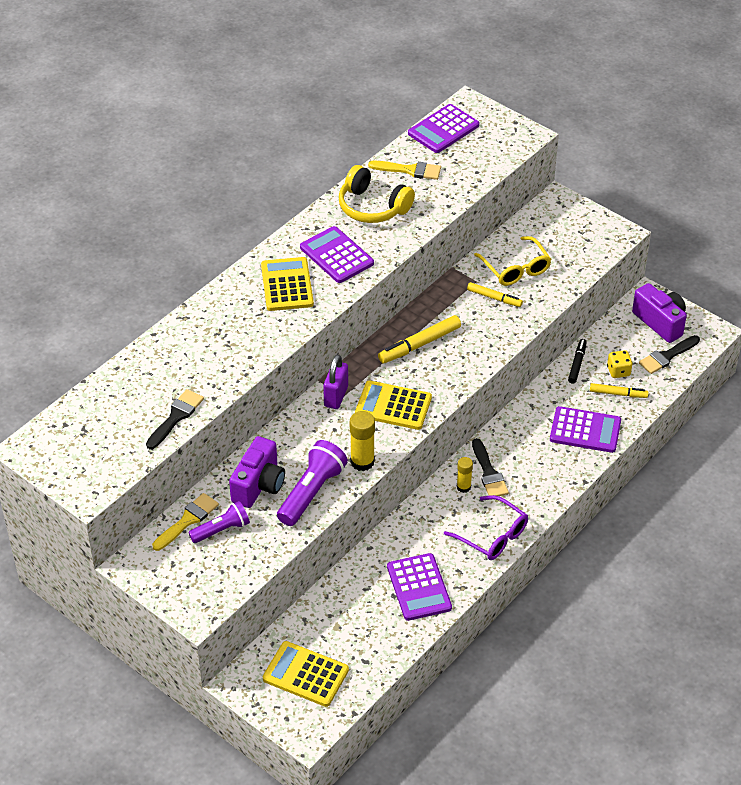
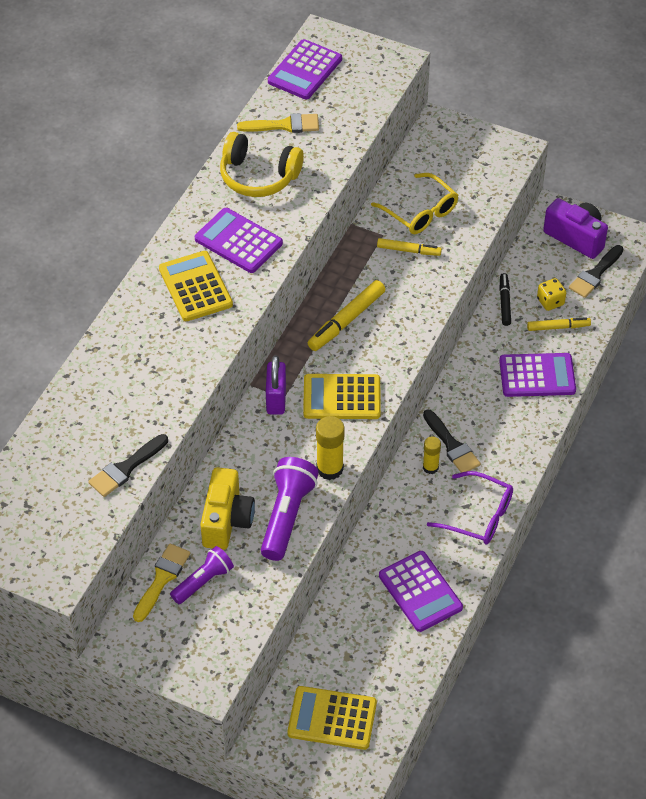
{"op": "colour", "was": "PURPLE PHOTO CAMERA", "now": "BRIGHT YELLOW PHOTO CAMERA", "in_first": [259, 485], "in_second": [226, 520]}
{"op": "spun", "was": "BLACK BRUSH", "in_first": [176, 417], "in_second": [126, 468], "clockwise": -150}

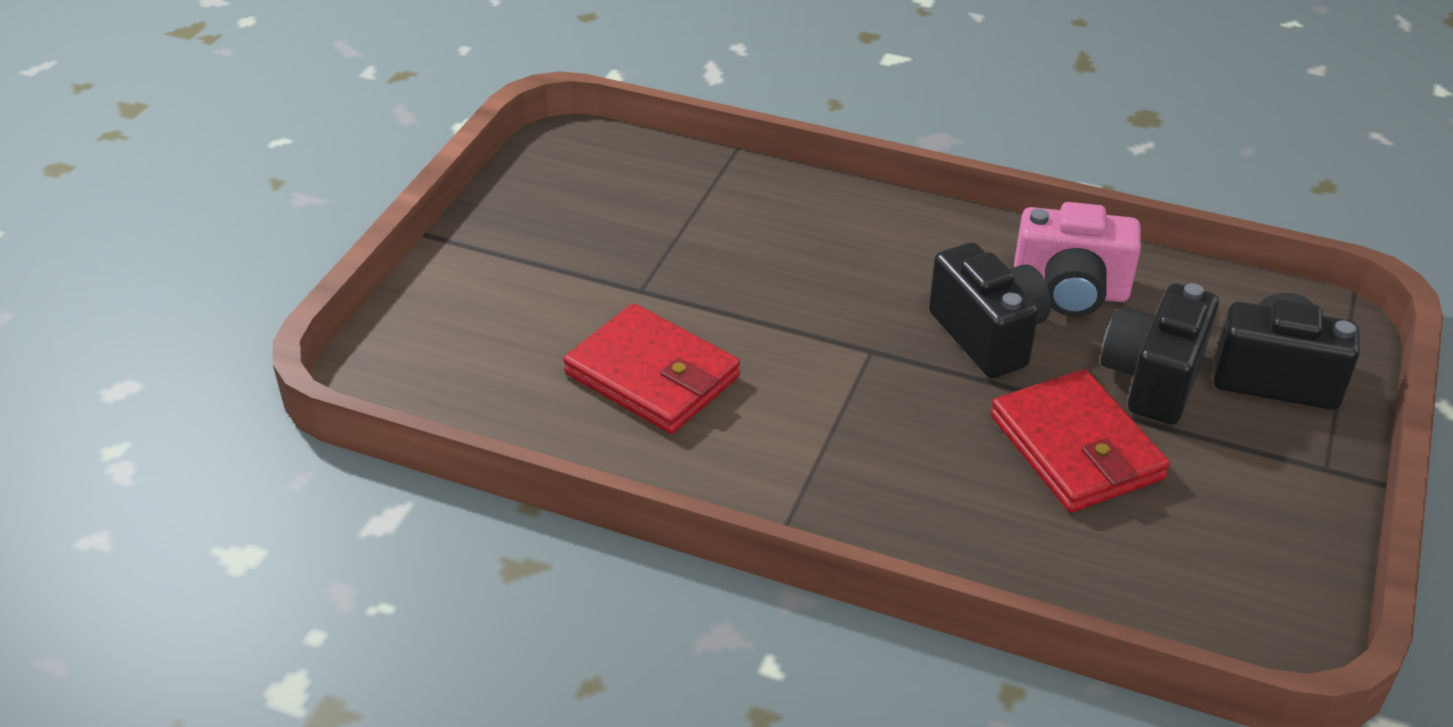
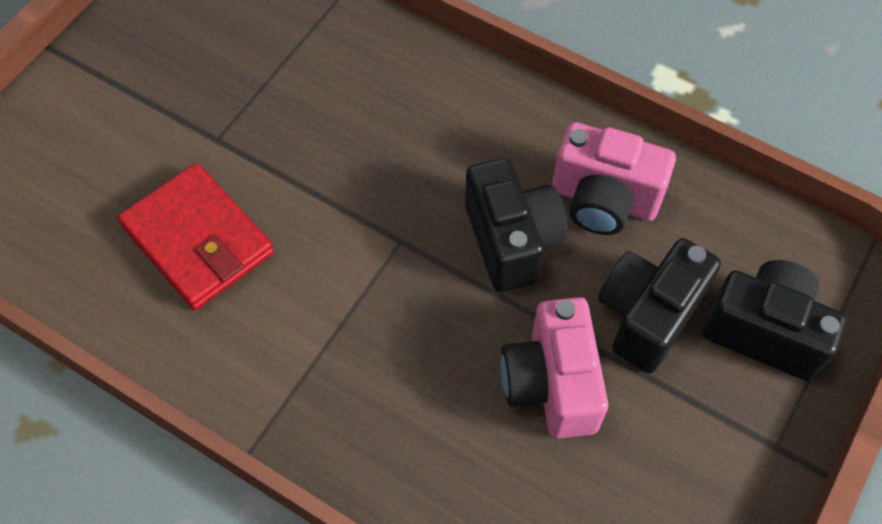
{"op": "exchanged", "was": "SCARLET CARD WALLET", "now": "ROSE-PINK PHOTO CAMERA", "in_first": [1076, 447], "in_second": [551, 384]}

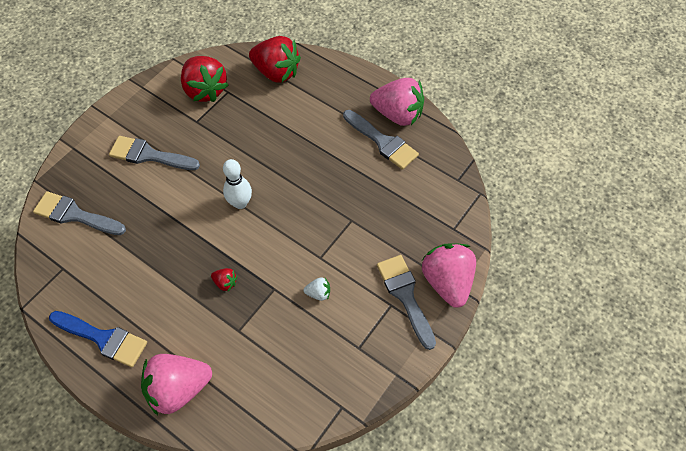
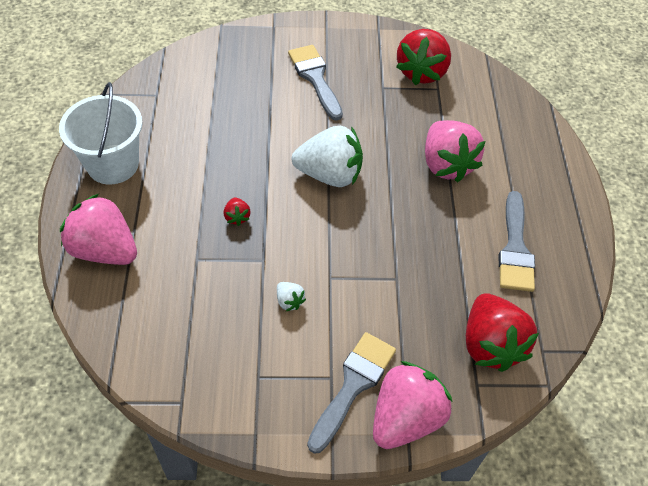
{"op": "missing", "was": "GREY BRUSH", "in_first": [75, 215]}
{"op": "relocated", "was": "SCARLET TOY STRAWBERRY", "in_first": [276, 72], "in_second": [490, 345]}
{"op": "relocated", "was": "ROSE-PINK TOY STRAWBERRY", "in_first": [397, 114], "in_second": [446, 164]}
{"op": "exchanged", "was": "ROYAL BLUE BRUSH", "now": "WHITE SAND BUCKET", "in_first": [103, 338], "in_second": [113, 164]}
{"op": "exchanged", "was": "WHITE TENPIN", "now": "WHITE TOY STRAWBERRY", "in_first": [240, 203], "in_second": [329, 174]}

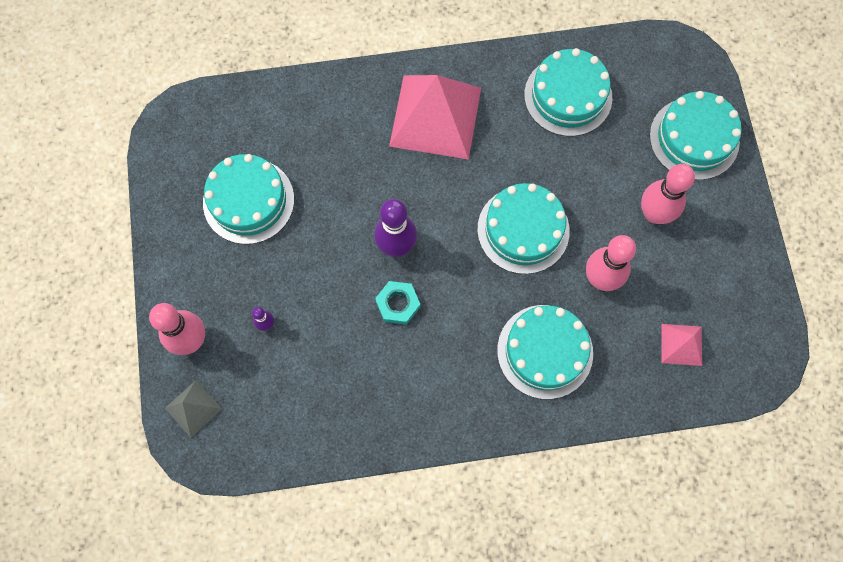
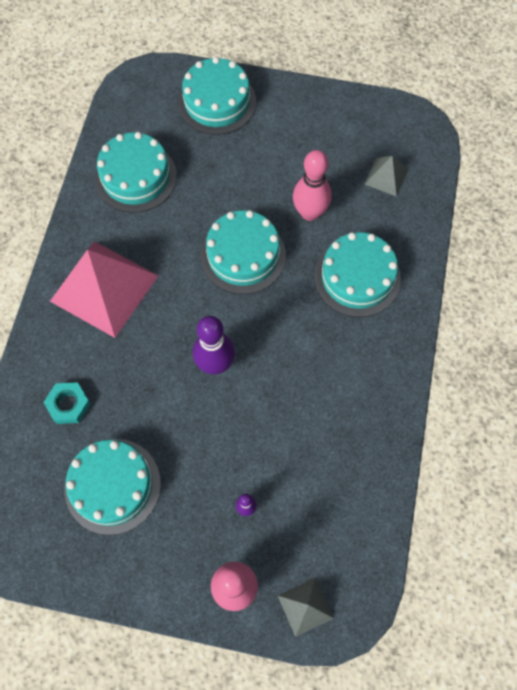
{"op": "missing", "was": "ROSE-PINK TENPIN", "in_first": [654, 214]}
{"op": "relocated", "was": "TEAL NUT", "in_first": [398, 304], "in_second": [68, 404]}
{"op": "colour", "was": "ROSE-PINK PYRAMID SHAPE", "now": "GREY PYRAMID SHAPE", "in_first": [681, 344], "in_second": [386, 176]}

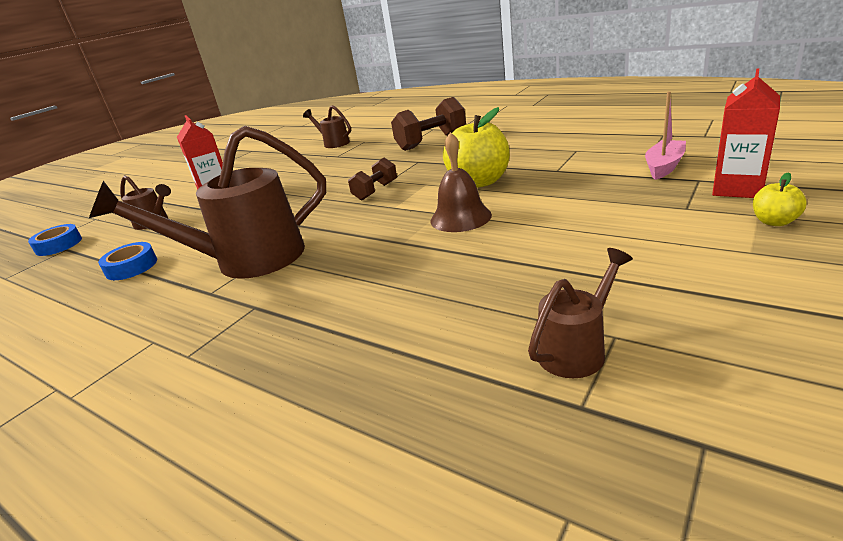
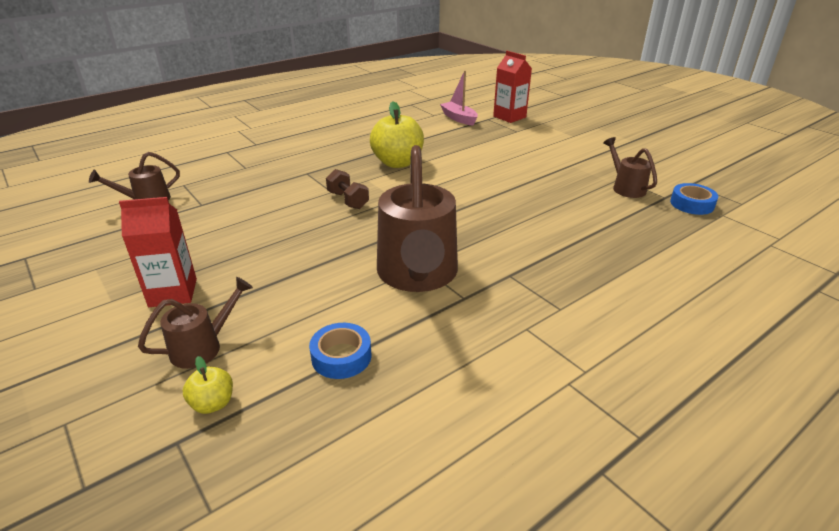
{"op": "missing", "was": "RUSSET DUMBBELL", "in_first": [431, 142]}
{"op": "missing", "was": "RUSSET SCHOOL BELL", "in_first": [460, 217]}
{"op": "relocated", "was": "ROYAL BLUE ROLL OF TAPE", "in_first": [59, 245], "in_second": [692, 204]}
{"op": "relocated", "was": "BRIGHT YELLOW APPLE", "in_first": [774, 222], "in_second": [213, 403]}

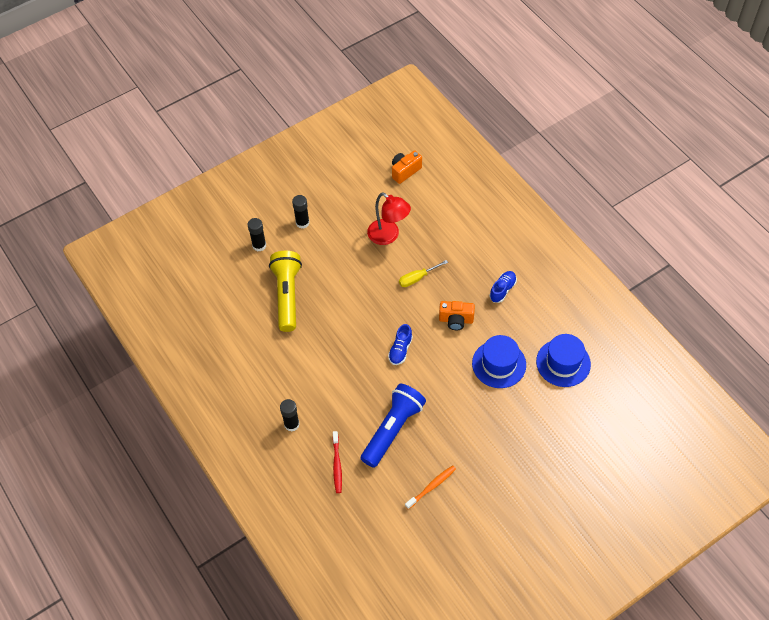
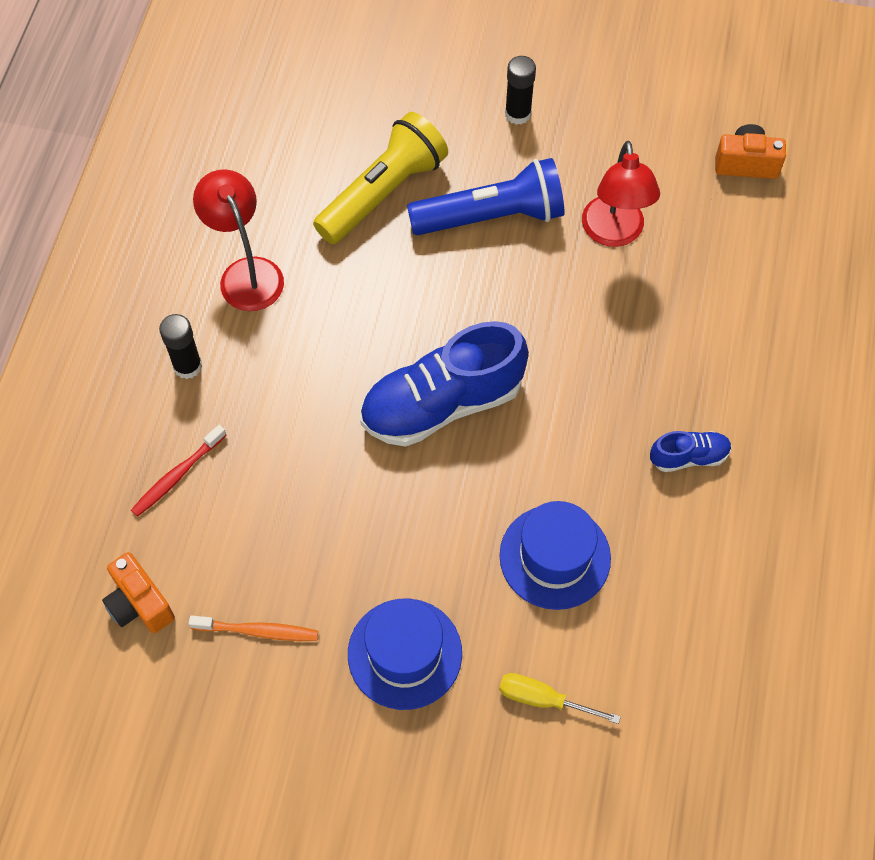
{"op": "missing", "was": "BLACK GLUE", "in_first": [259, 245]}
{"op": "appeared", "now": "SCARLET LAMP", "in_second": [246, 273]}
{"op": "relocated", "was": "ROYAL BLUE FLASHLIGHT", "in_first": [392, 429], "in_second": [491, 216]}
{"op": "relocated", "was": "BRIGHT YELLOW FLAT SCREWDRIVER", "in_first": [417, 278], "in_second": [543, 699]}
{"op": "relocated", "was": "ORANGE-COLOURED PHOTO CAMERA", "in_first": [456, 320], "in_second": [139, 604]}
{"op": "relocated", "was": "ROYAL BLUE HAT", "in_first": [563, 363], "in_second": [404, 653]}
{"op": "size", "was": "ROYAL BLUE SNEAKER", "in_first": [400, 350], "in_second": [442, 404], "ratio": 2.13}

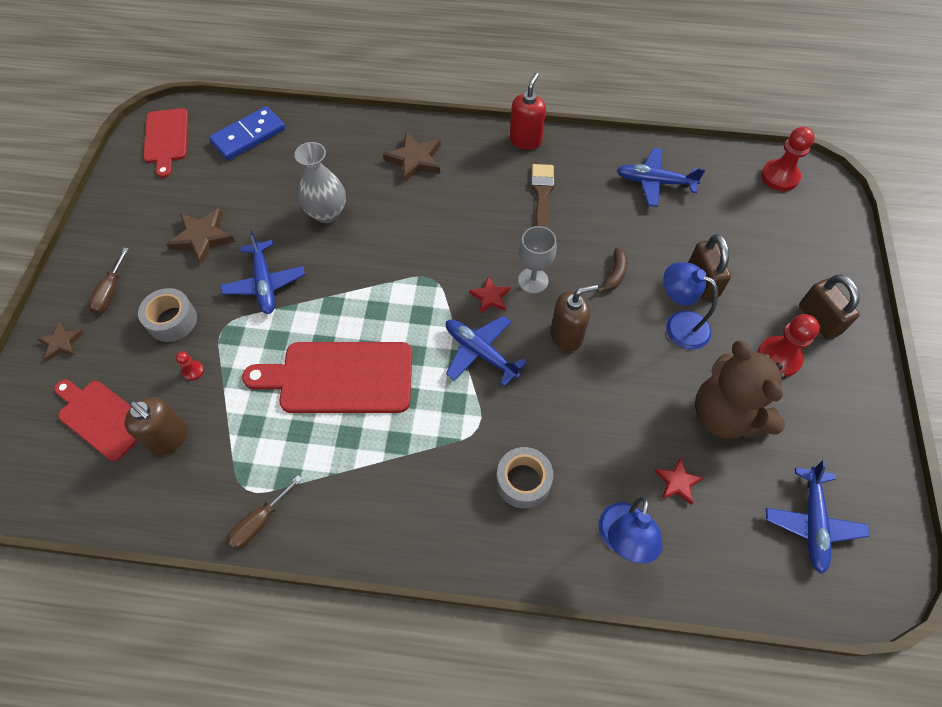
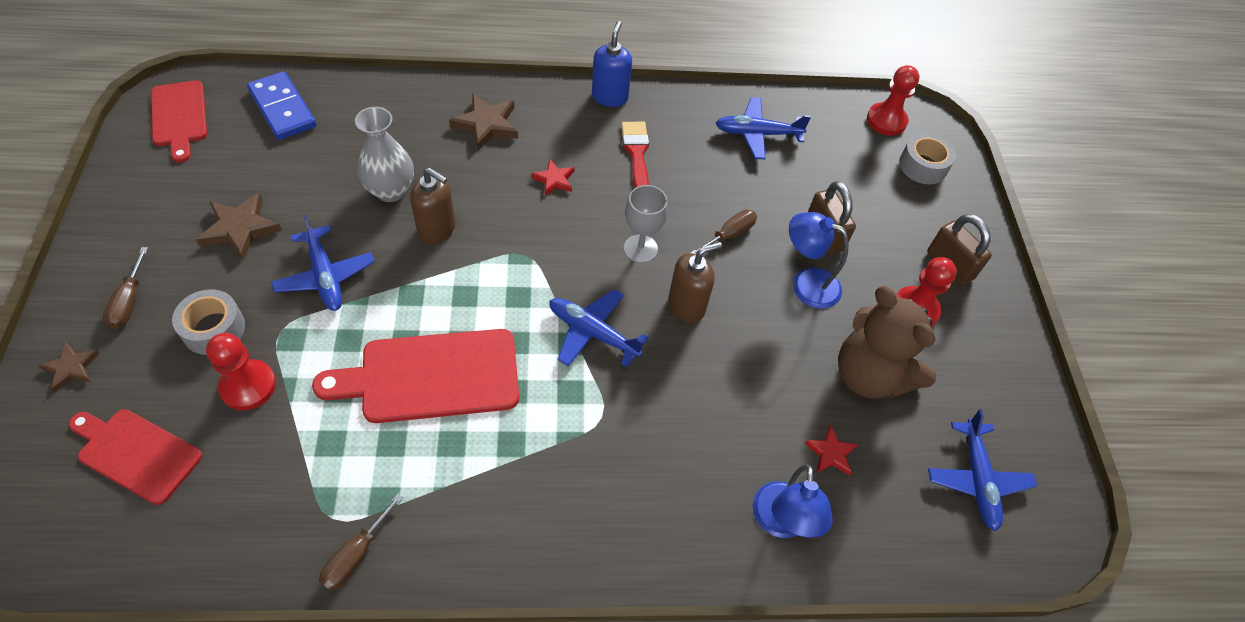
{"op": "relocated", "was": "RUSSET SOAP DISPENSER", "in_first": [169, 438], "in_second": [437, 230]}
{"op": "relocated", "was": "SCARLET STAR SHAPE", "in_first": [490, 297], "in_second": [554, 180]}
{"op": "relocated", "was": "GREY ROLL OF TAPE", "in_first": [523, 481], "in_second": [923, 166]}
{"op": "exchanged", "was": "RUSSET BANANA", "now": "RUSSET FLAT SCREWDRIVER", "in_first": [615, 274], "in_second": [729, 235]}
{"op": "colour", "was": "SCARLET SOAP DISPENSER", "now": "ROYAL BLUE SOAP DISPENSER", "in_first": [525, 140], "in_second": [610, 97]}
{"op": "colour", "was": "RUSSET BRUSH", "now": "SCARLET BRUSH", "in_first": [542, 194], "in_second": [636, 154]}
{"op": "spun", "was": "ROYAL BLUE DOMINO", "in_first": [248, 136], "in_second": [283, 108], "clockwise": -75}
{"op": "size", "was": "SCARLET CHESS PAWN", "in_first": [193, 371], "in_second": [248, 386], "ratio": 2.07}

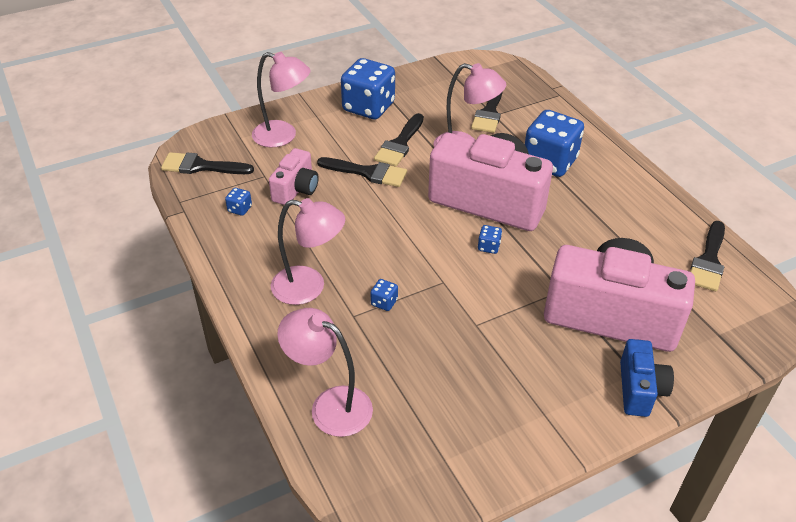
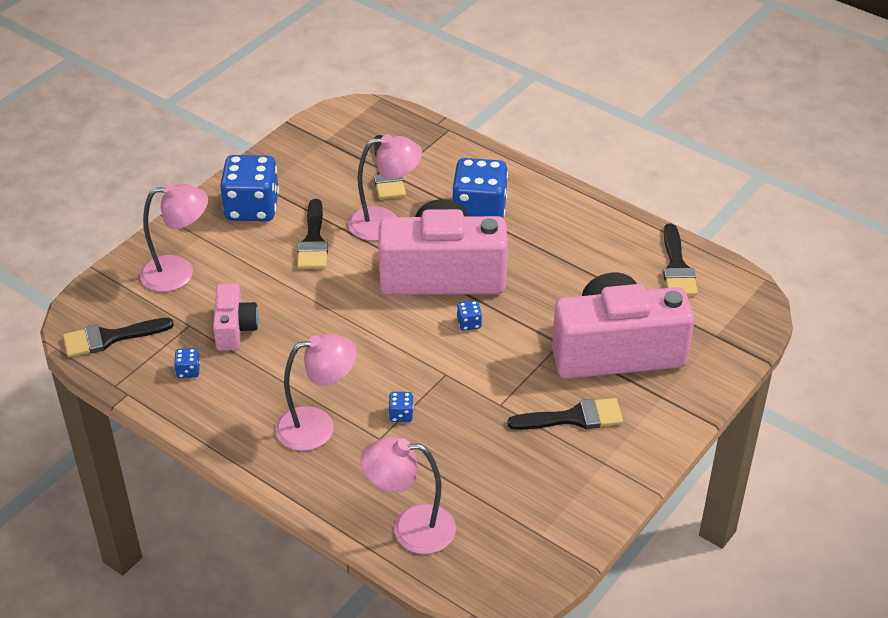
{"op": "missing", "was": "ROYAL BLUE PHOTO CAMERA", "in_first": [639, 389]}
{"op": "relocated", "was": "BLACK BRUSH", "in_first": [367, 173], "in_second": [573, 418]}

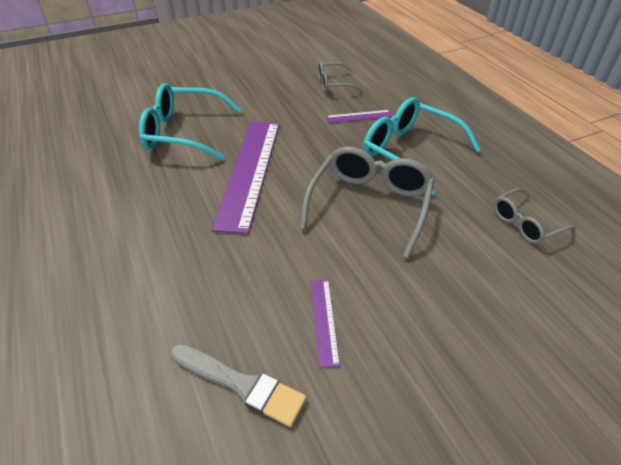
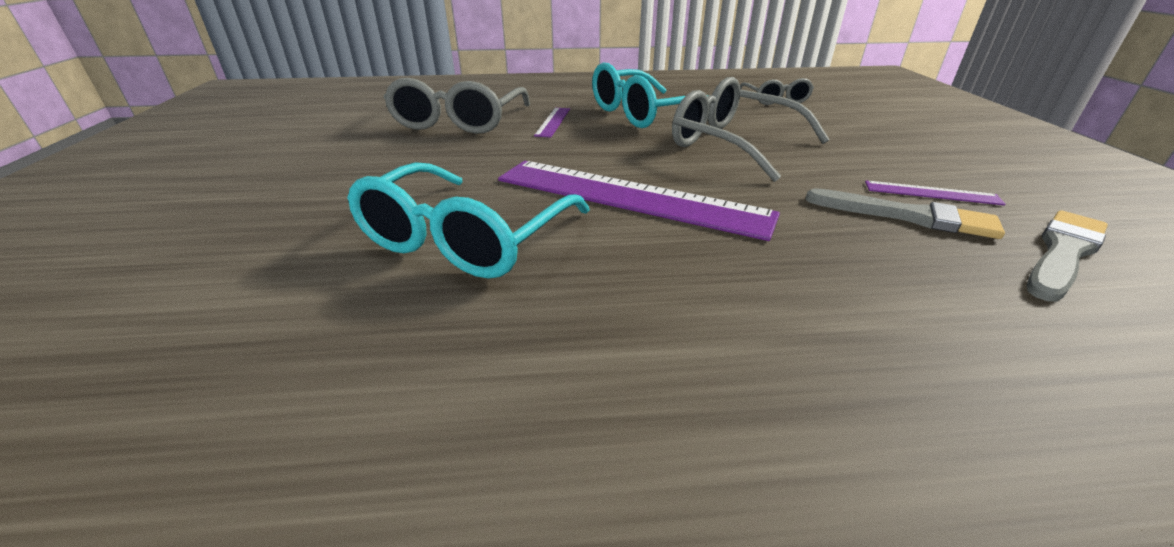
{"op": "appeared", "now": "GREY BRUSH", "in_second": [907, 216]}
{"op": "size", "was": "GREY SPECTACLES", "in_first": [333, 84], "in_second": [459, 121], "ratio": 1.78}

